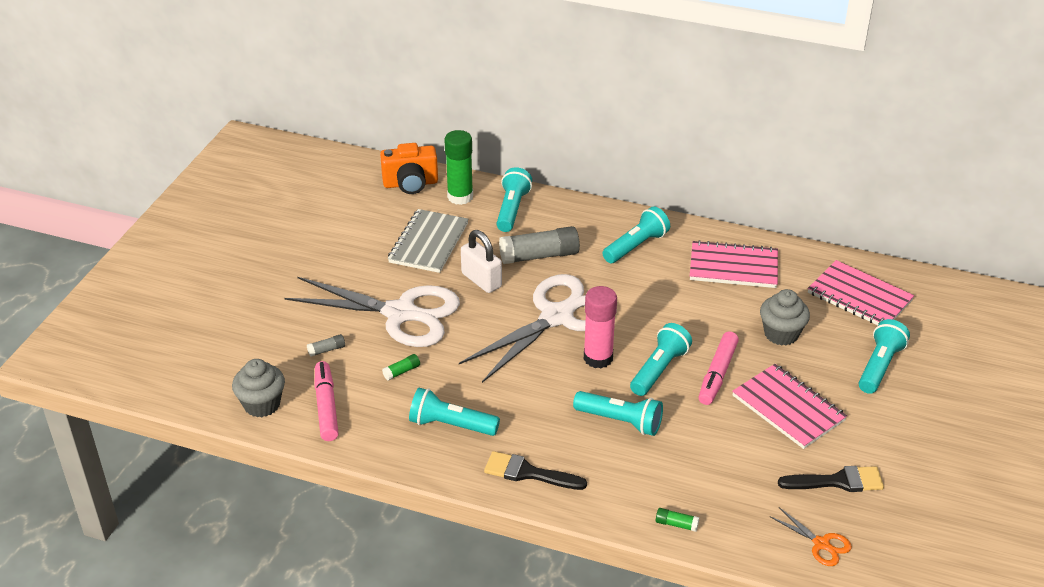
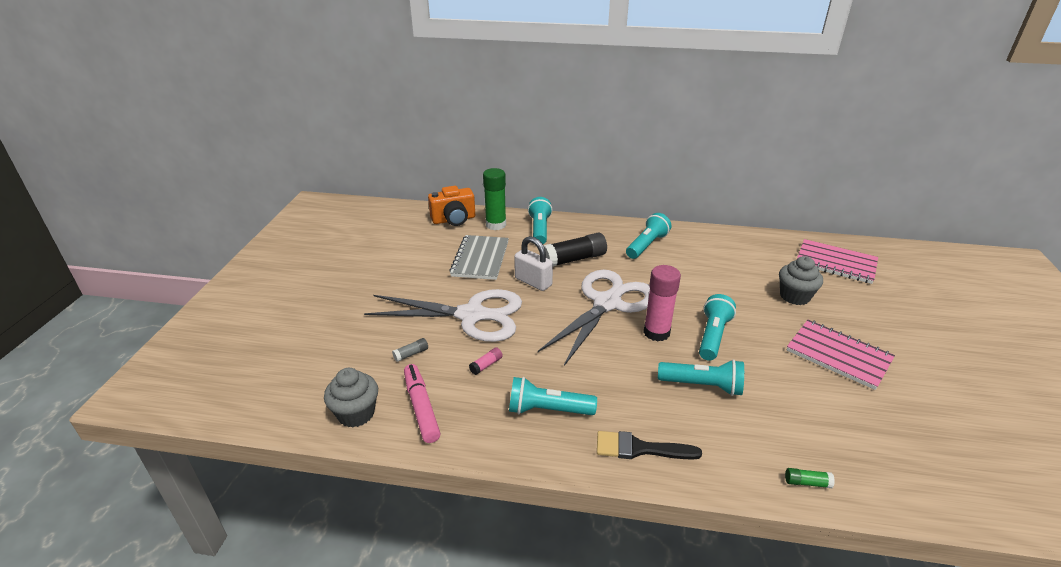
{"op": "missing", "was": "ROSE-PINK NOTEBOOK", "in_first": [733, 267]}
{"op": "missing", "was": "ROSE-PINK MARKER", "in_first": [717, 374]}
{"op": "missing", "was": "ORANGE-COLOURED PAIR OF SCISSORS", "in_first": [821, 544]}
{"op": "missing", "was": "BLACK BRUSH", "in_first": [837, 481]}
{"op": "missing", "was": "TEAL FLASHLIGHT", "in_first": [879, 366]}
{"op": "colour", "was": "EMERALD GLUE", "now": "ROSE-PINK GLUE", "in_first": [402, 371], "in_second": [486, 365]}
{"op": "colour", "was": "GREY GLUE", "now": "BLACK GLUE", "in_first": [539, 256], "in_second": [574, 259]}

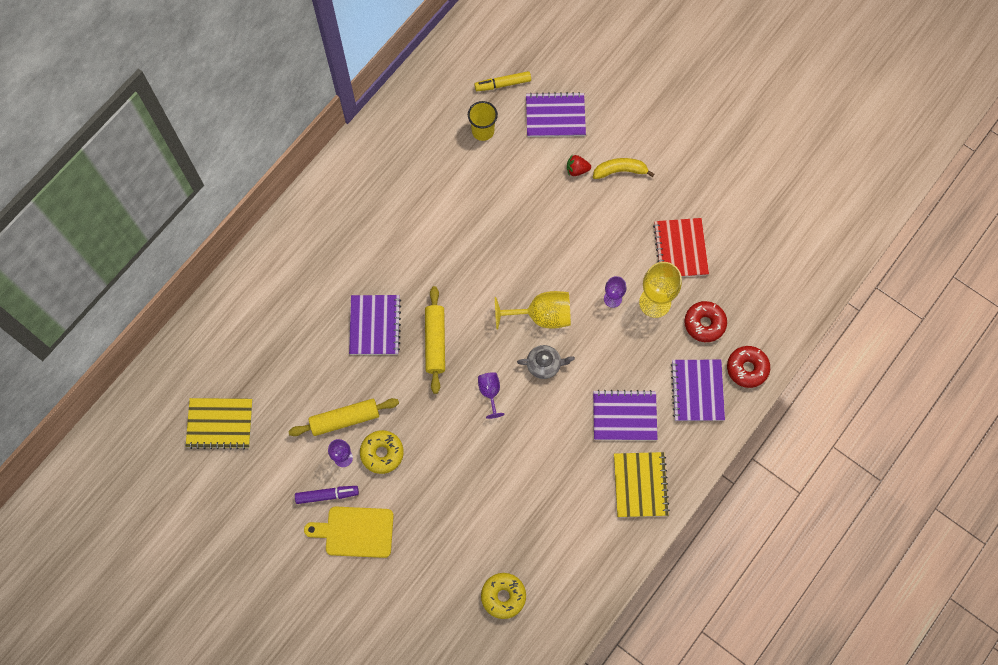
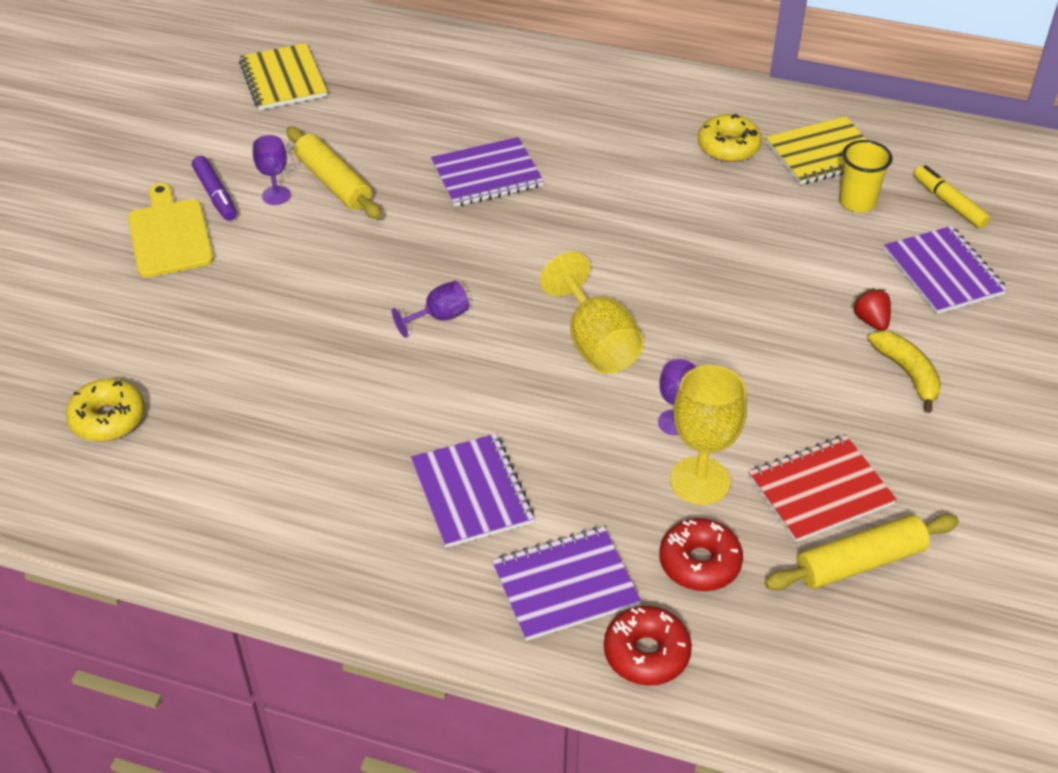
{"op": "missing", "was": "GREY TEAPOT", "in_first": [544, 364]}
{"op": "relocated", "was": "BRIGHT YELLOW DOUGHNUT", "in_first": [382, 453], "in_second": [728, 147]}
{"op": "relocated", "was": "BRIGHT YELLOW DOUGH ROLLER", "in_first": [435, 342], "in_second": [860, 562]}
{"op": "relocated", "was": "BRIGHT YELLOW NOTEBOOK", "in_first": [640, 485], "in_second": [822, 153]}

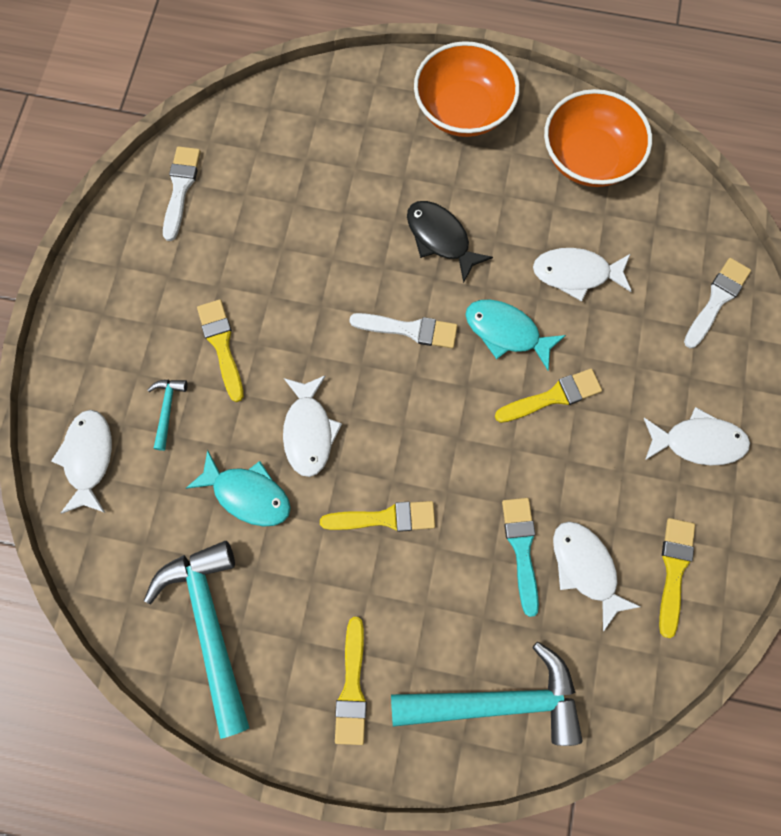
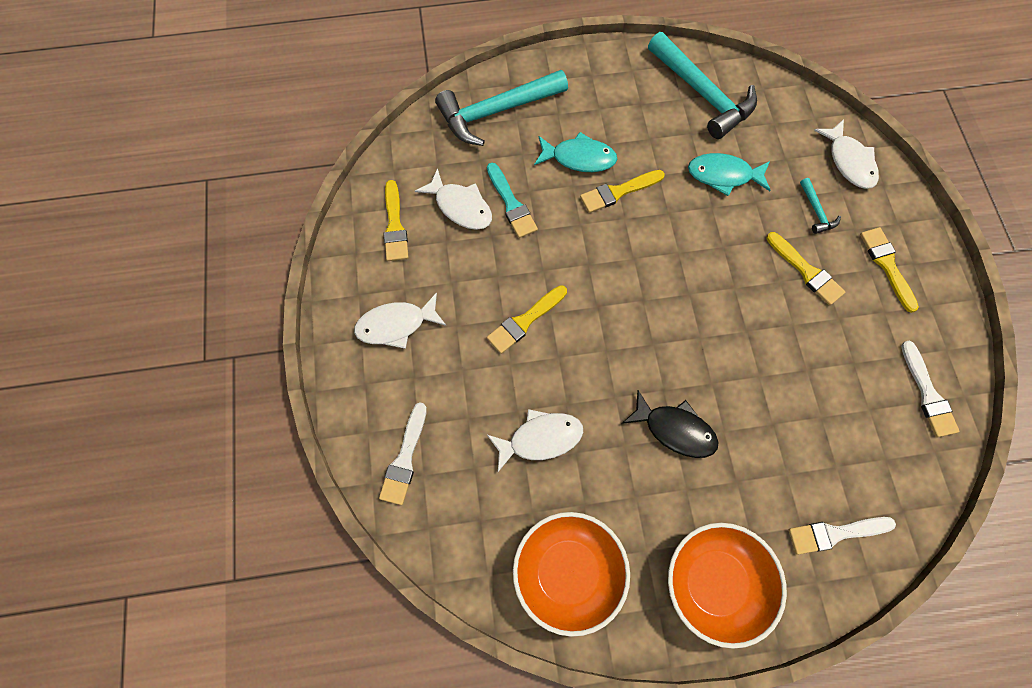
{"op": "missing", "was": "WHITE FISH", "in_first": [309, 431]}
{"op": "relocated", "was": "BRIGHT YELLOW BRUSH", "in_first": [352, 687], "in_second": [887, 265]}
{"op": "relocated", "was": "WHITE BRUSH", "in_first": [409, 329], "in_second": [835, 533]}
{"op": "relocated", "was": "TEAL FISH", "in_first": [506, 332], "in_second": [579, 158]}

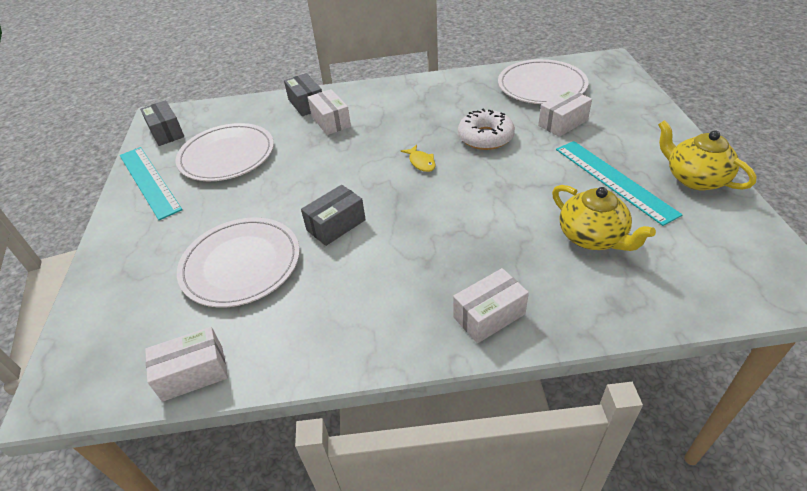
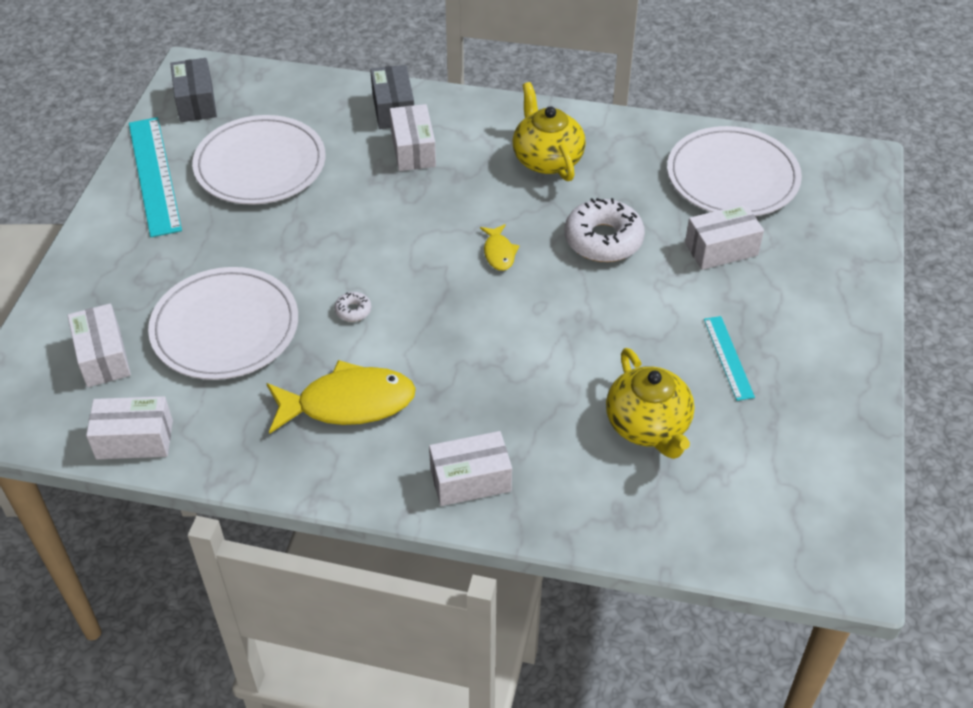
{"op": "appeared", "now": "WHITE BOX", "in_second": [103, 357]}
{"op": "appeared", "now": "BRIGHT YELLOW FISH", "in_second": [348, 403]}
{"op": "relocated", "was": "BRIGHT YELLOW TEAPOT", "in_first": [694, 178], "in_second": [547, 159]}
{"op": "exchanged", "was": "GREY BOX", "now": "WHITE DOUGHNUT", "in_first": [336, 225], "in_second": [353, 310]}
{"op": "size", "was": "TEAL MEASURING STICK", "in_first": [613, 180], "in_second": [728, 357], "ratio": 0.54}

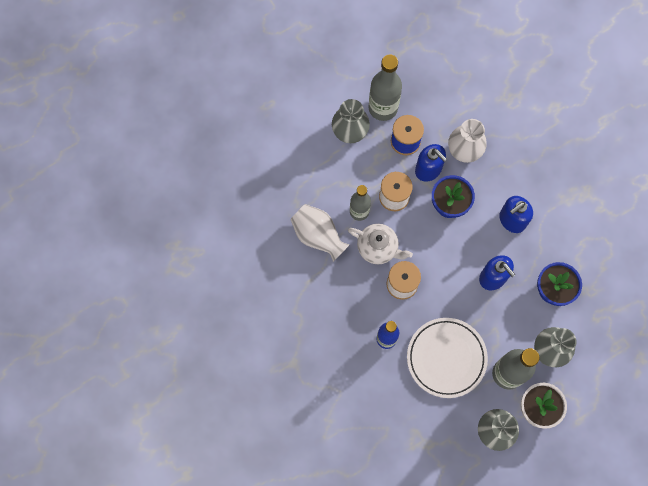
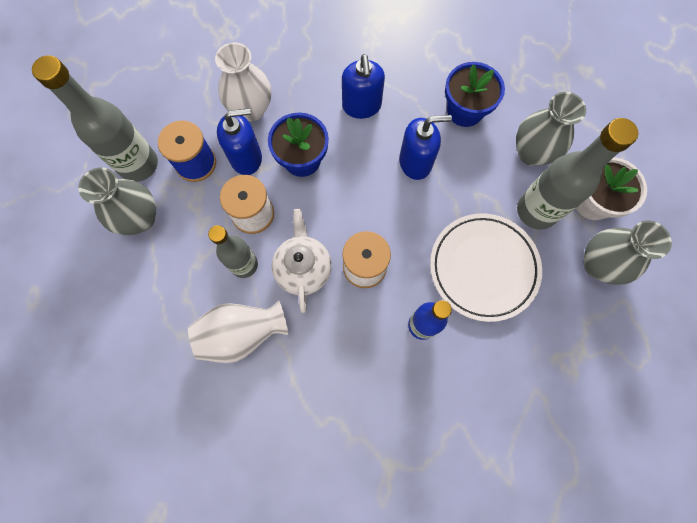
{"op": "spun", "was": "WHITE TEAPOT", "in_first": [378, 248], "in_second": [303, 269], "clockwise": -60}

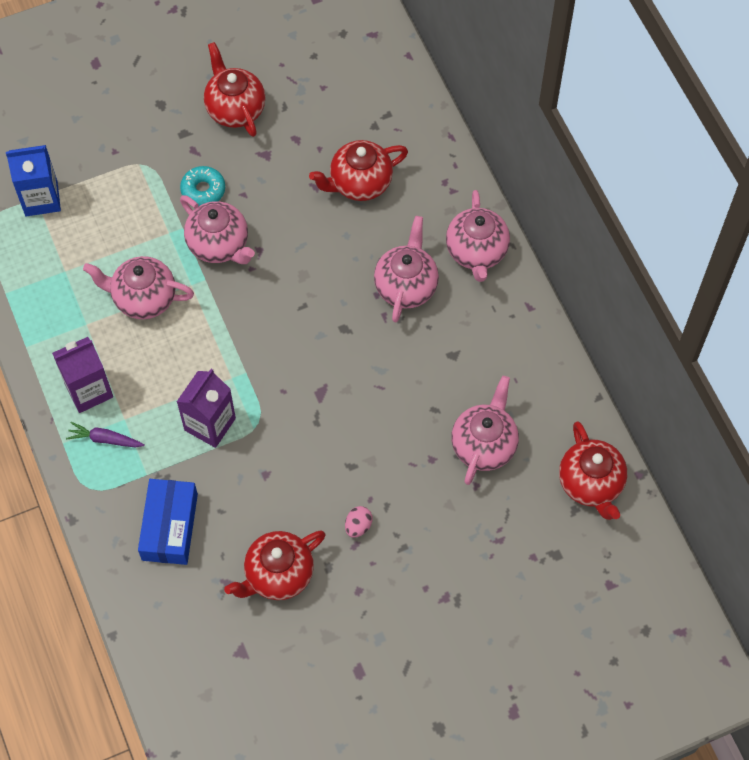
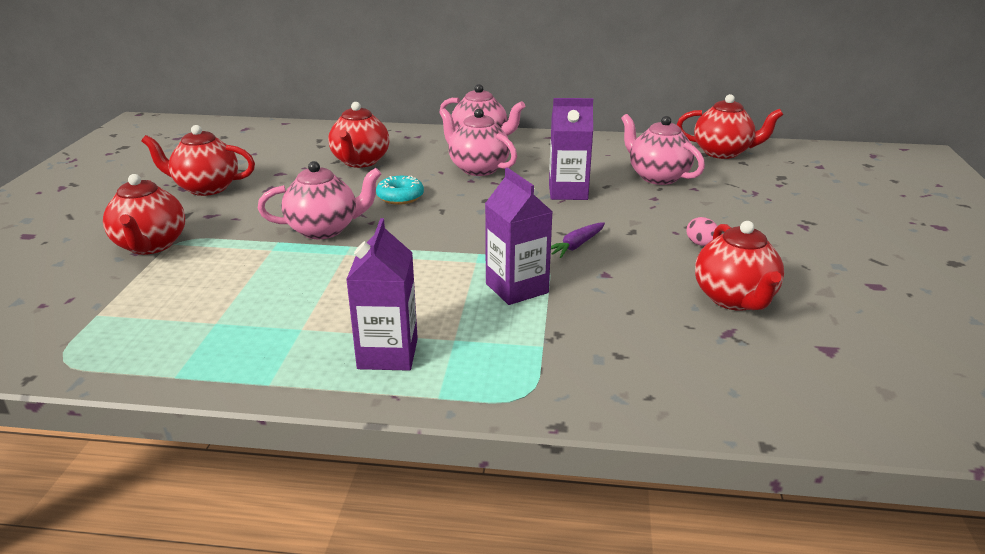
{"op": "missing", "was": "ROYAL BLUE CARTON", "in_first": [41, 199]}
{"op": "missing", "was": "ROSE-PINK TEAPOT", "in_first": [143, 298]}
{"op": "missing", "was": "ROYAL BLUE BOX", "in_first": [170, 527]}
{"op": "appeared", "now": "SCARLET TEAPOT", "in_second": [151, 245]}
{"op": "appeared", "now": "PURPLE CARTON", "in_second": [568, 192]}
{"op": "relocated", "was": "PURPLE ROOT VEGETABLE", "in_first": [105, 439], "in_second": [576, 246]}
{"op": "relocated", "was": "TEAL DOUGHNUT", "in_first": [203, 190], "in_second": [400, 197]}

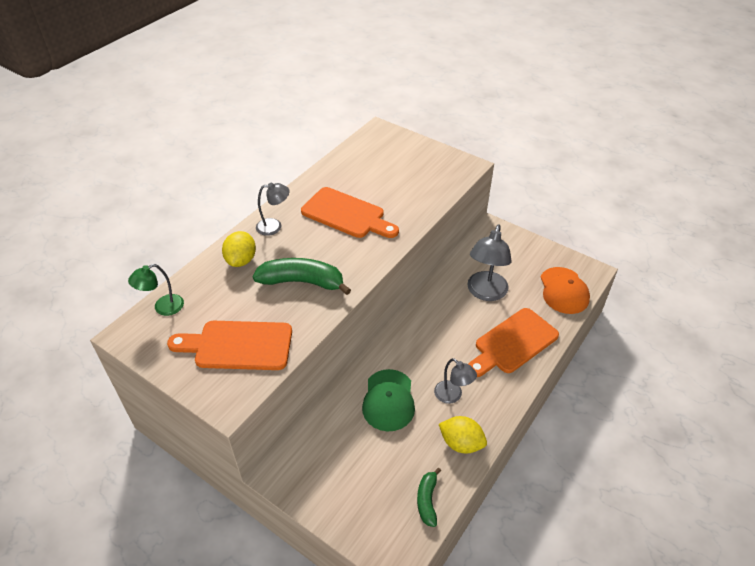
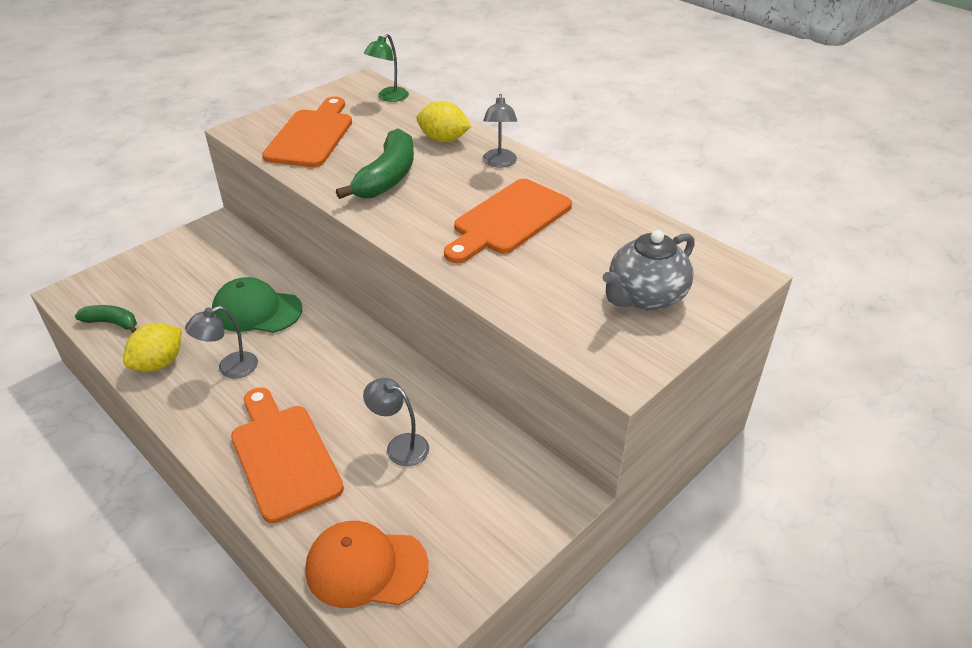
{"op": "appeared", "now": "GREY TEAPOT", "in_second": [645, 297]}
{"op": "spun", "was": "EMERALD LAMP", "in_first": [163, 308], "in_second": [389, 97], "clockwise": -120}
{"op": "size", "was": "GREY LAMP", "in_first": [485, 293], "in_second": [400, 446], "ratio": 0.59}

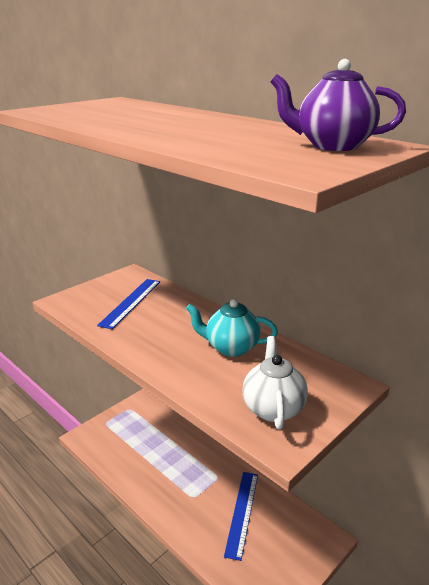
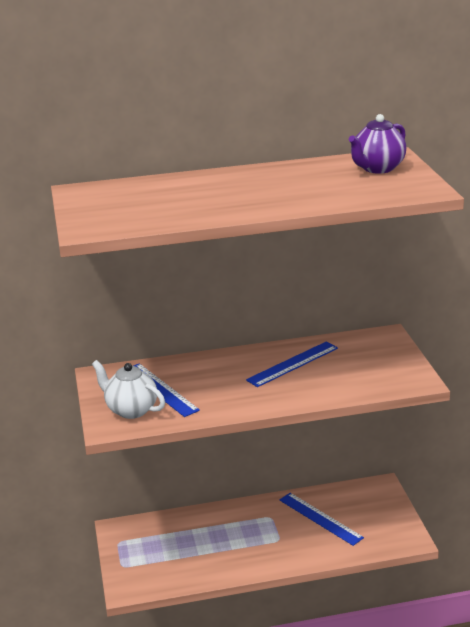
{"op": "relocated", "was": "WHITE TEAPOT", "in_first": [273, 408], "in_second": [131, 410]}
{"op": "exchanged", "was": "TEAL TEAPOT", "now": "ROYAL BLUE MEASURING STICK", "in_first": [231, 347], "in_second": [292, 364]}

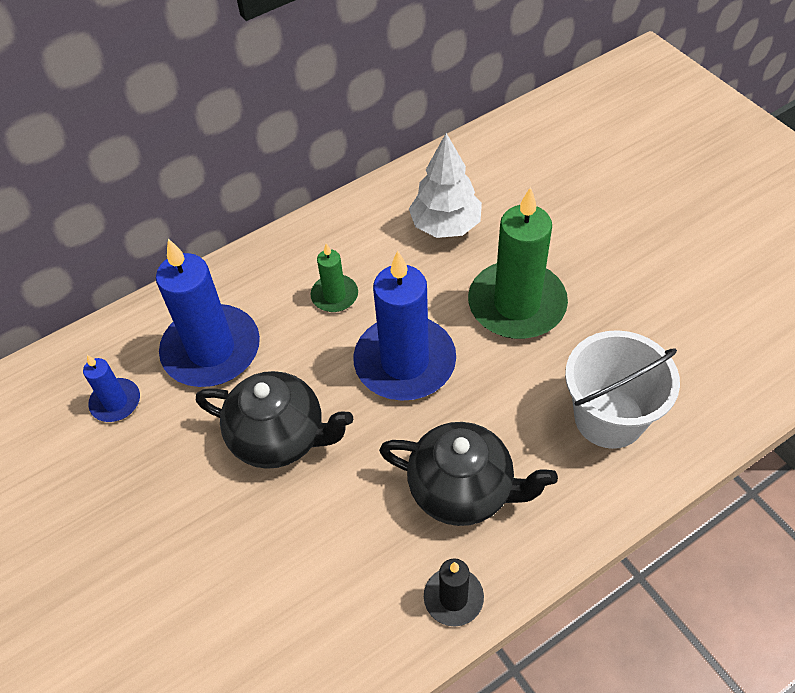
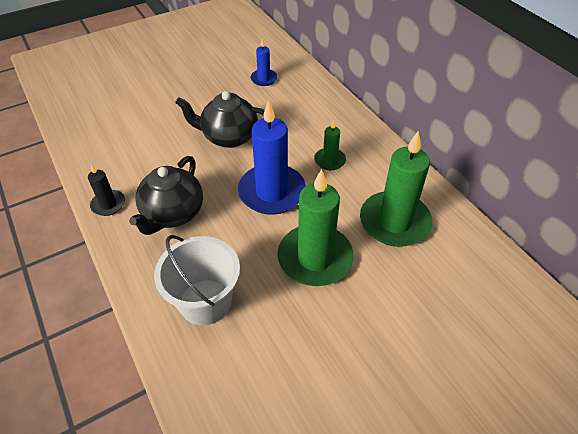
{"op": "missing", "was": "ROYAL BLUE WAX CANDLE", "in_first": [211, 350]}
{"op": "exchanged", "was": "WHITE TOY TREE", "now": "EMERALD WAX CANDLE", "in_first": [445, 226], "in_second": [394, 222]}
{"op": "spun", "was": "BLACK TEAPOT", "in_first": [280, 437], "in_second": [229, 137], "clockwise": 75}

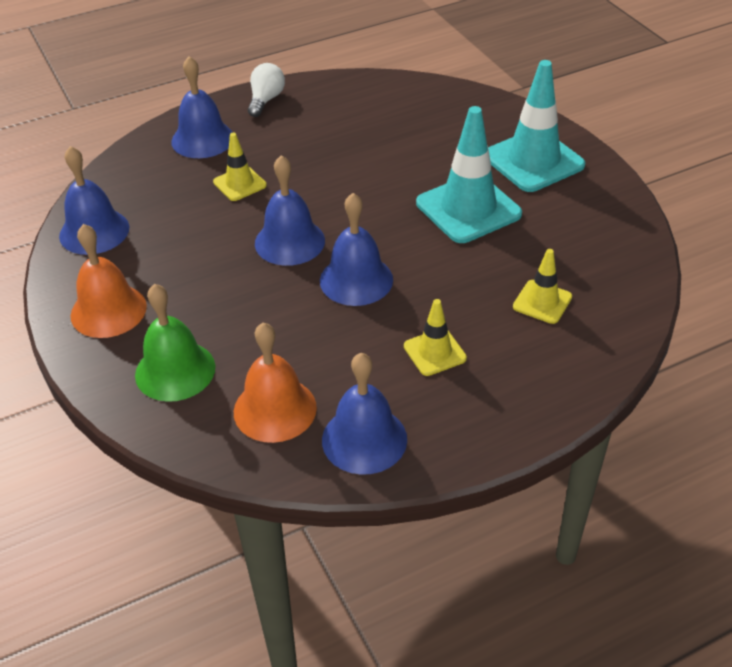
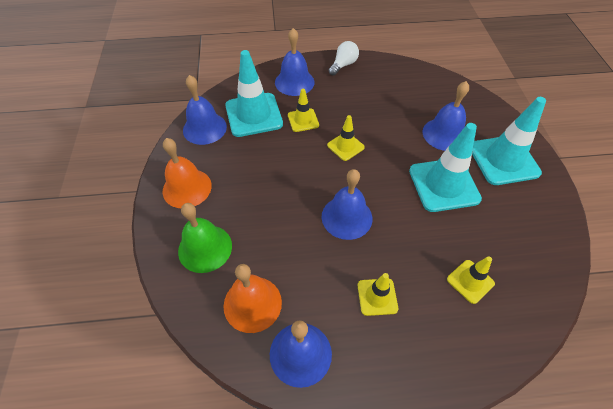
{"op": "appeared", "now": "TEAL ROAD CONE", "in_second": [254, 115]}
{"op": "appeared", "now": "BRIGHT YELLOW ROAD CONE", "in_second": [345, 146]}
{"op": "relocated", "was": "ROYAL BLUE SCHOOL BELL", "in_first": [289, 241], "in_second": [444, 134]}

